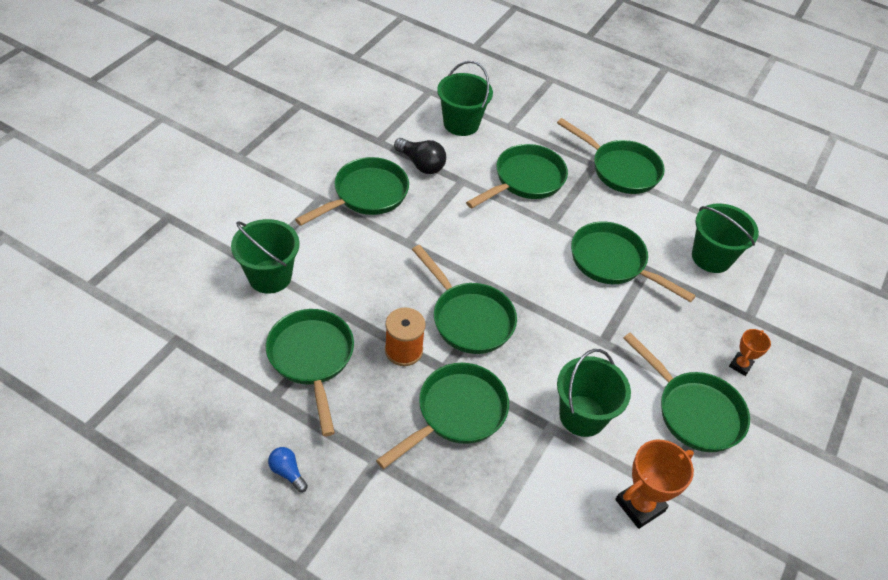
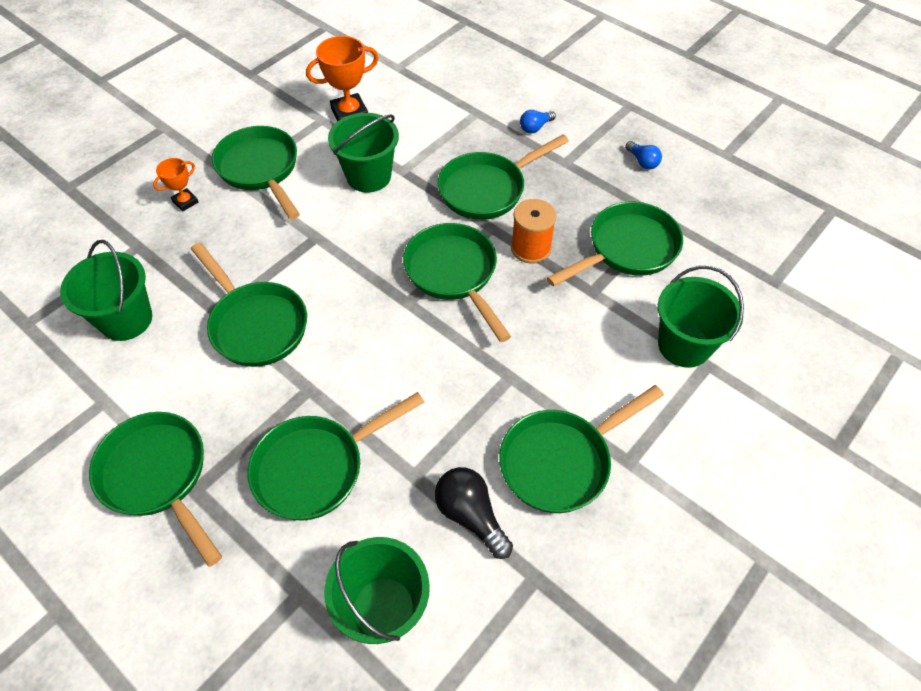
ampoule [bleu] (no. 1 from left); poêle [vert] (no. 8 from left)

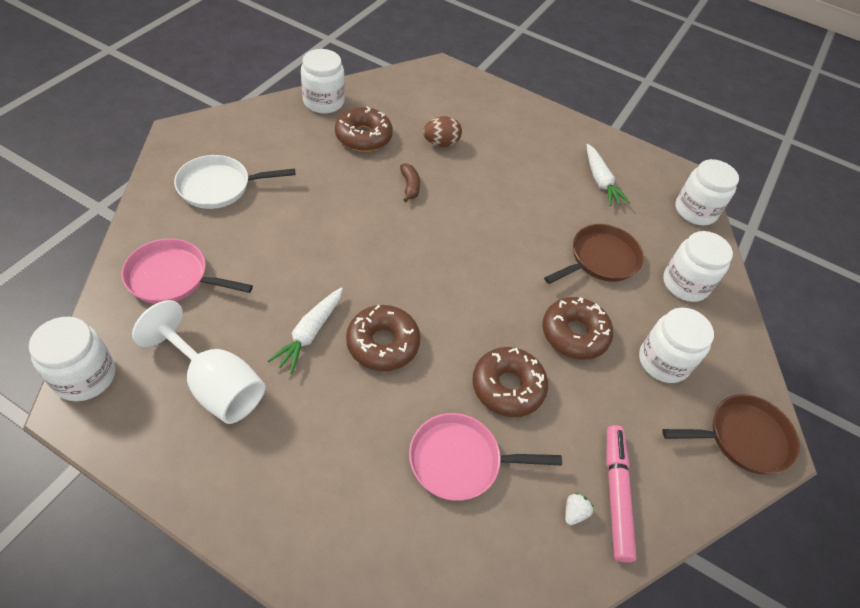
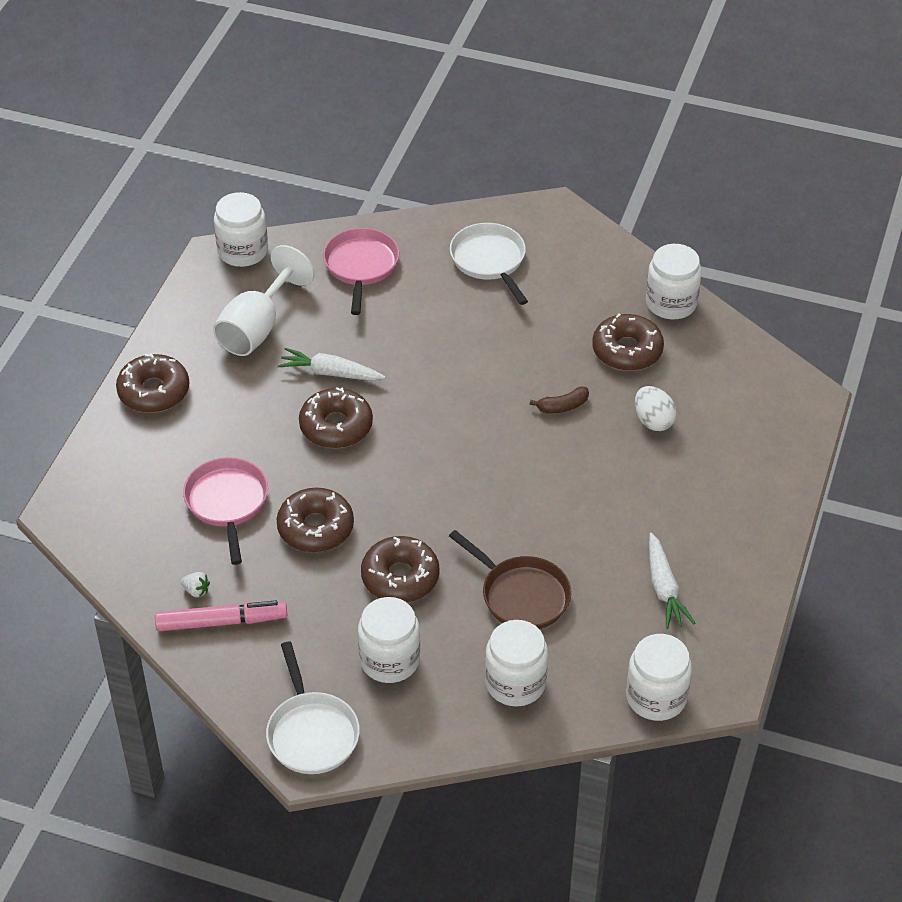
beignet [marron] (no. 1 from left); poêle [blanc] (no. 1 from left); œuf [blanc]; carotte [blanc] (no. 2 from left)

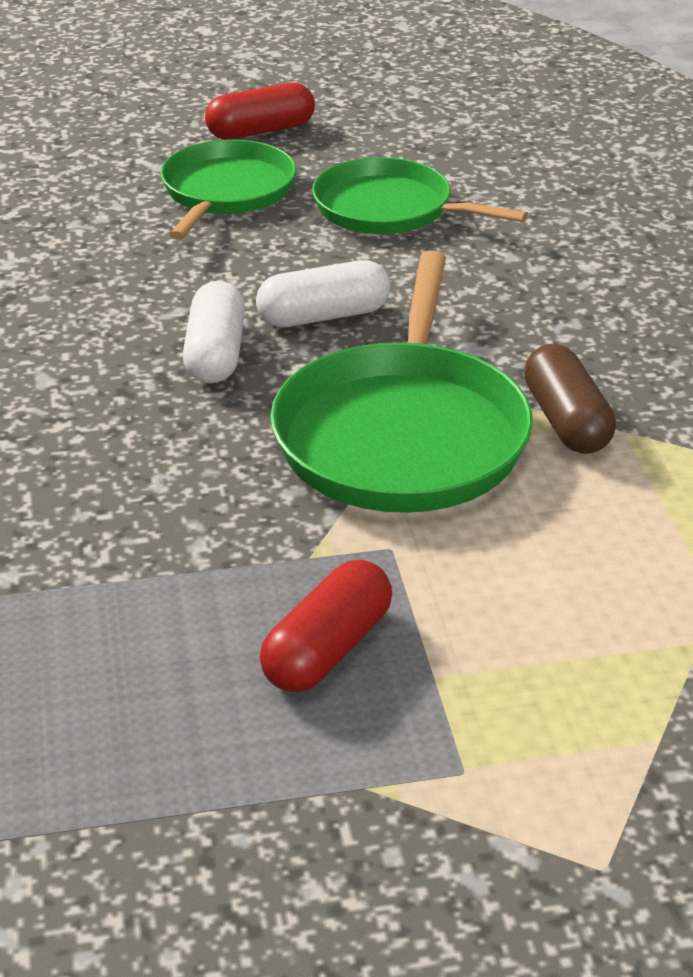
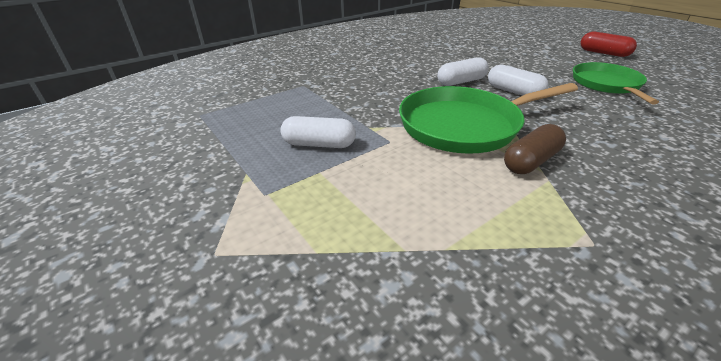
gélule [blanc] (no. 1 from left); poêle [vert] (no. 1 from left in the first image)

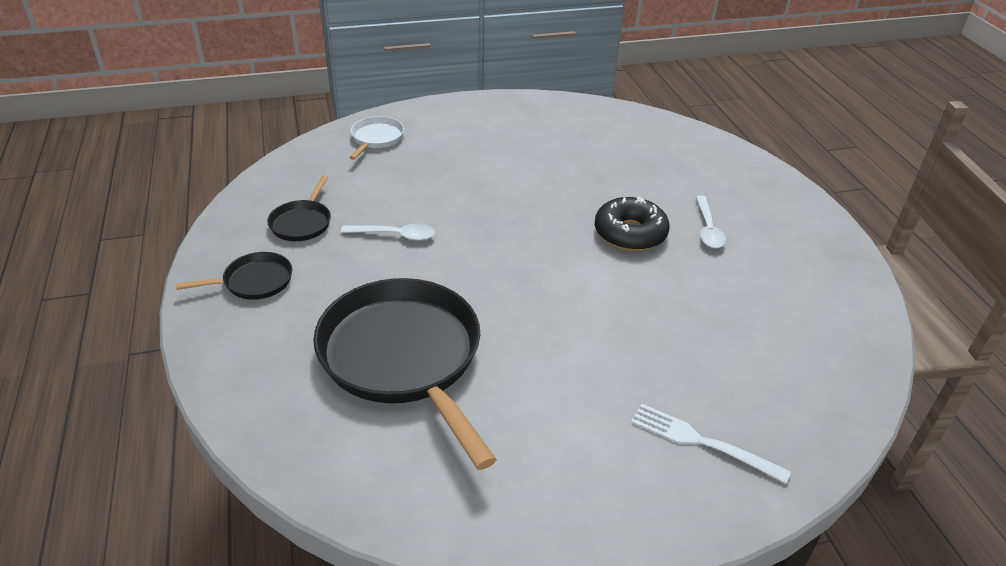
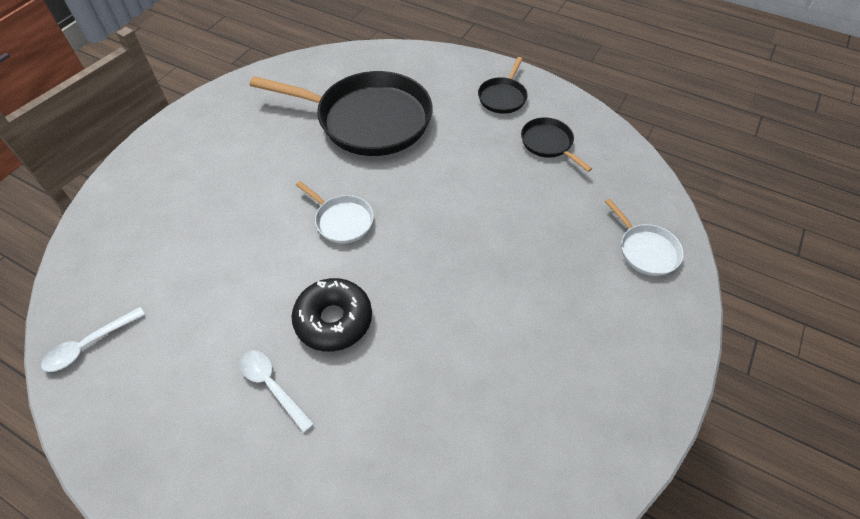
cuillère [blanc] (no. 1 from left); poêle [blanc] (no. 1 from left); fourchette [blanc]

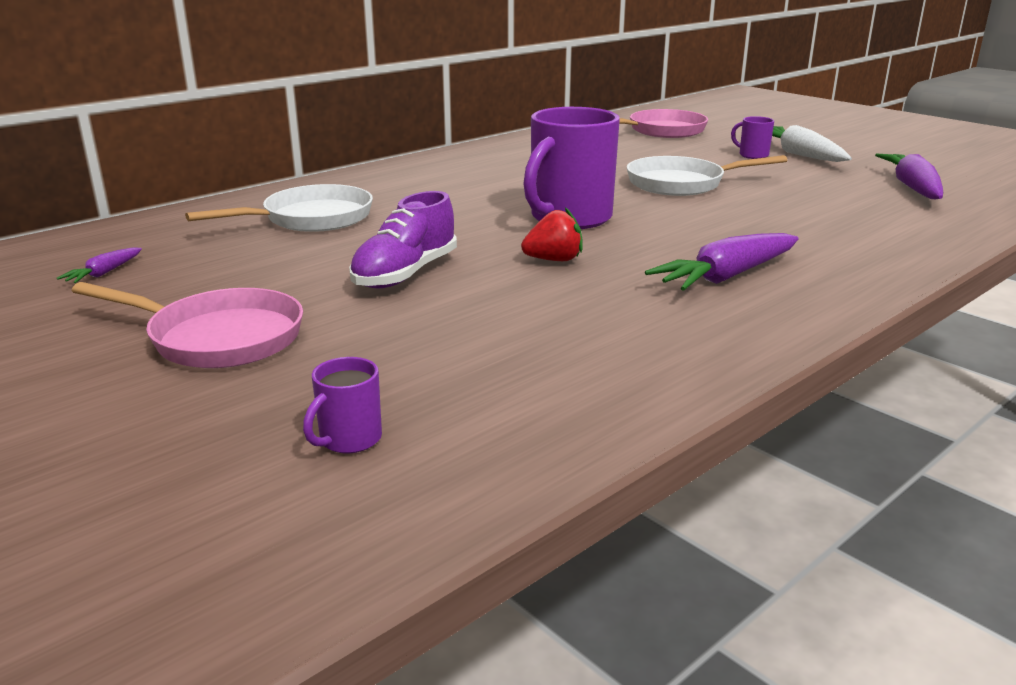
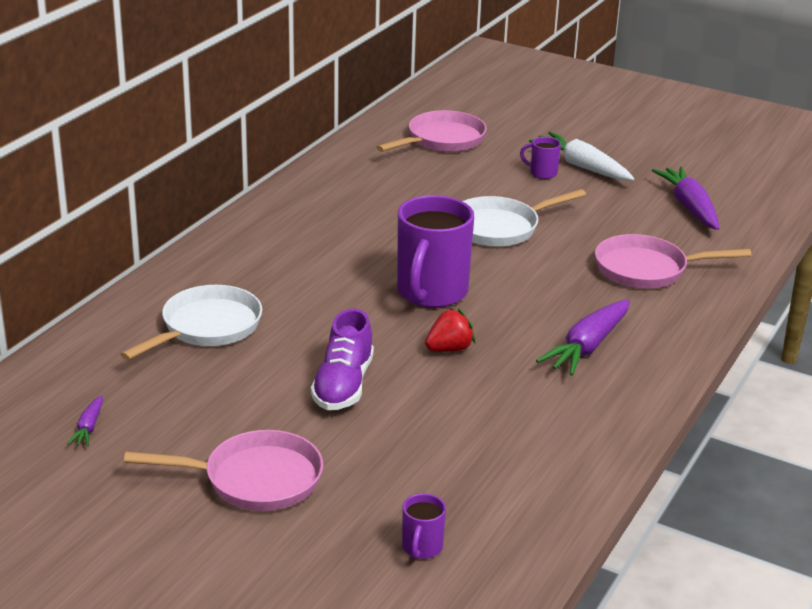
poêle [rose] (no. 3 from left)

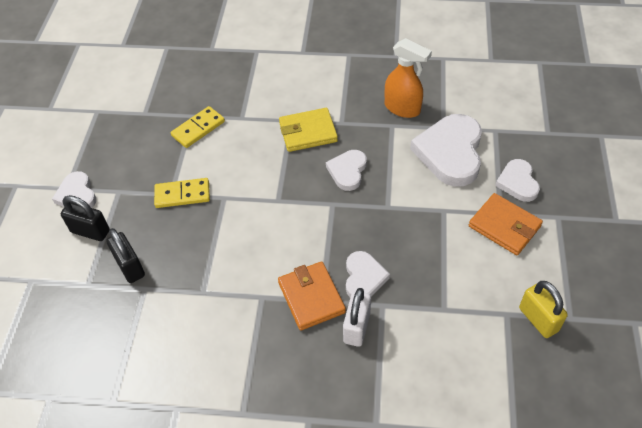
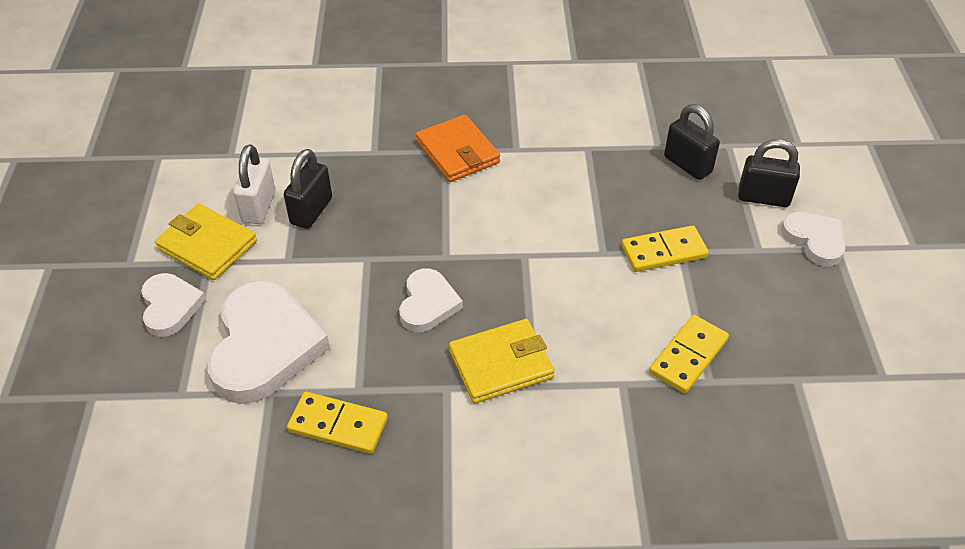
portefeuille [jaune] (no. 1 from left); cadenas [blanc]; cadenas [noir] (no. 1 from left); domino [jaune] (no. 1 from left); cœur [blanc] (no. 3 from left in the first image); cadenas [jaune]

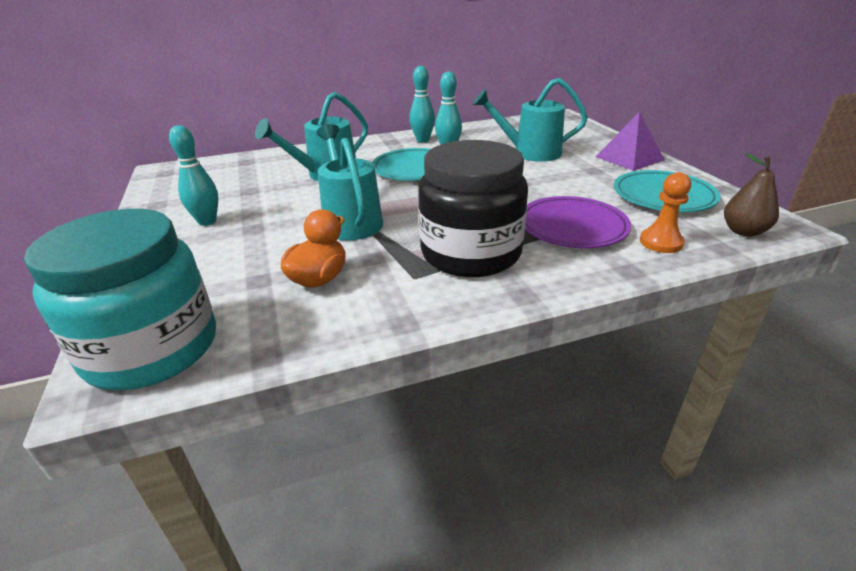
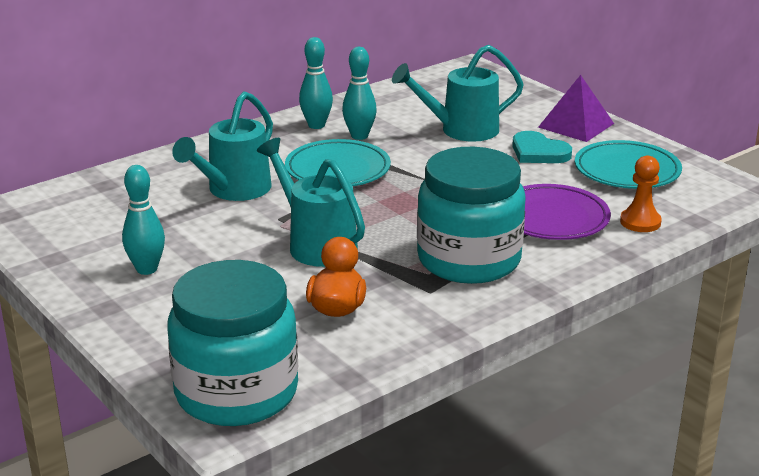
bocal [turquoise] (no. 2 from left); cœur [turquoise]; poire [marron]

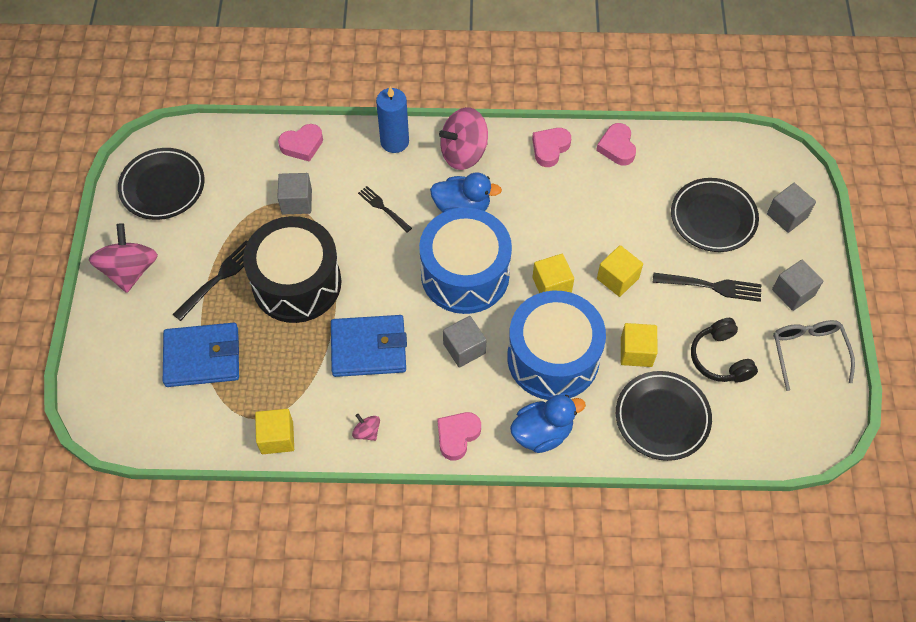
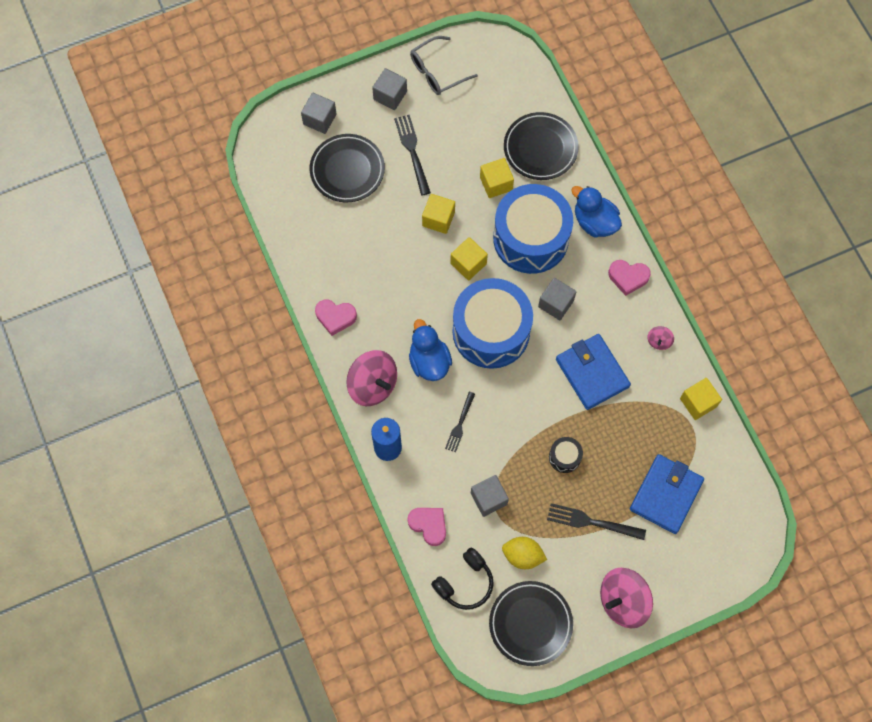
casque audio [noir]; citron [jaune]; tambour [noir]; portefeuille [bleu] (no. 2 from left); cœur [rose] (no. 4 from left in the first image)

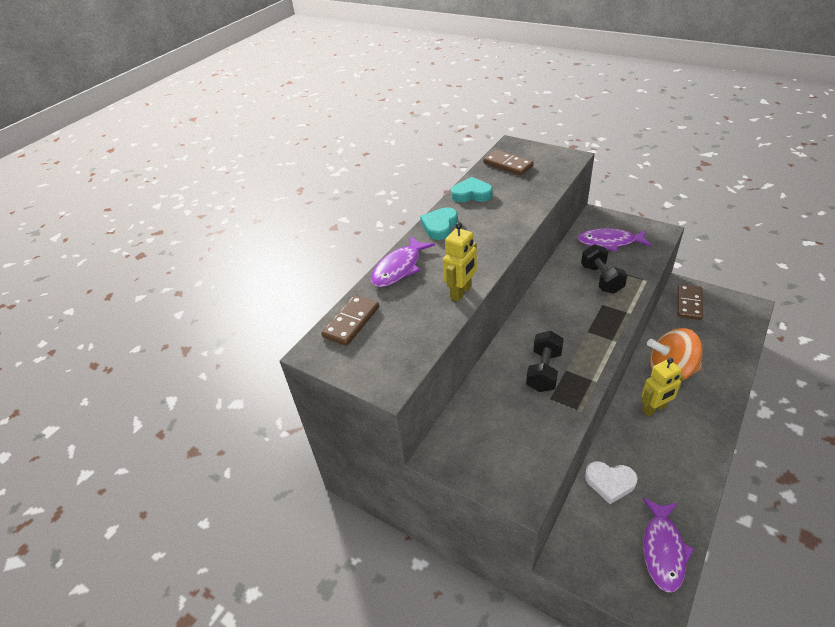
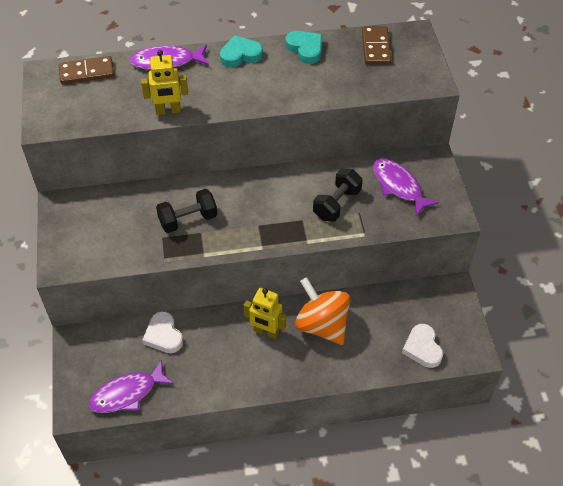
cœur [blanc] (no. 2 from left); domino [marron] (no. 3 from left in the first image)

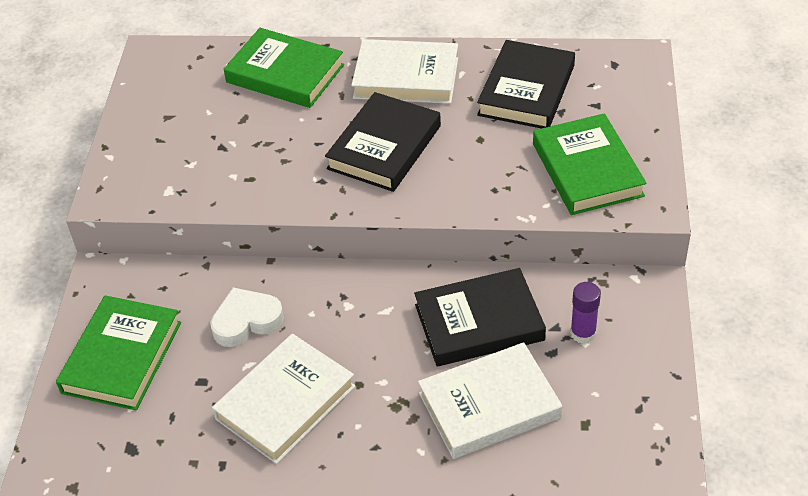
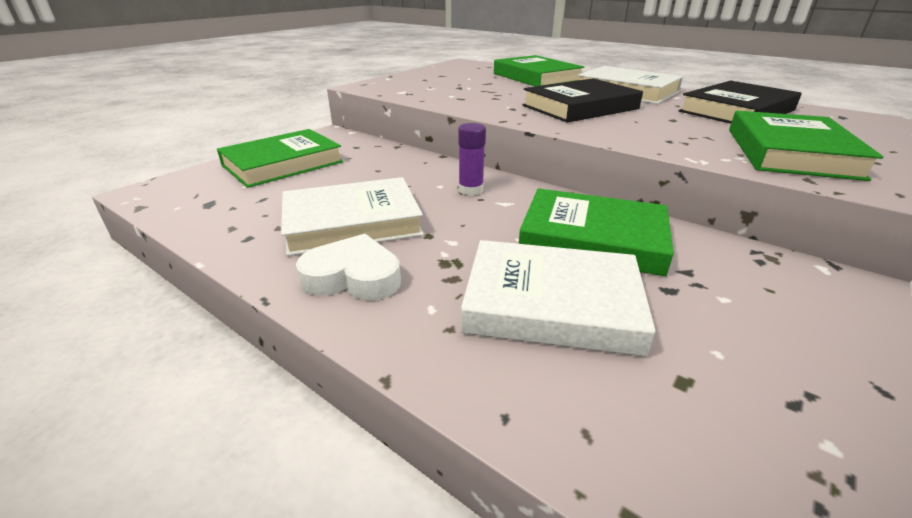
cœur [blanc]; bâton de colle [violet]; livre [vert] (no. 3 from left)

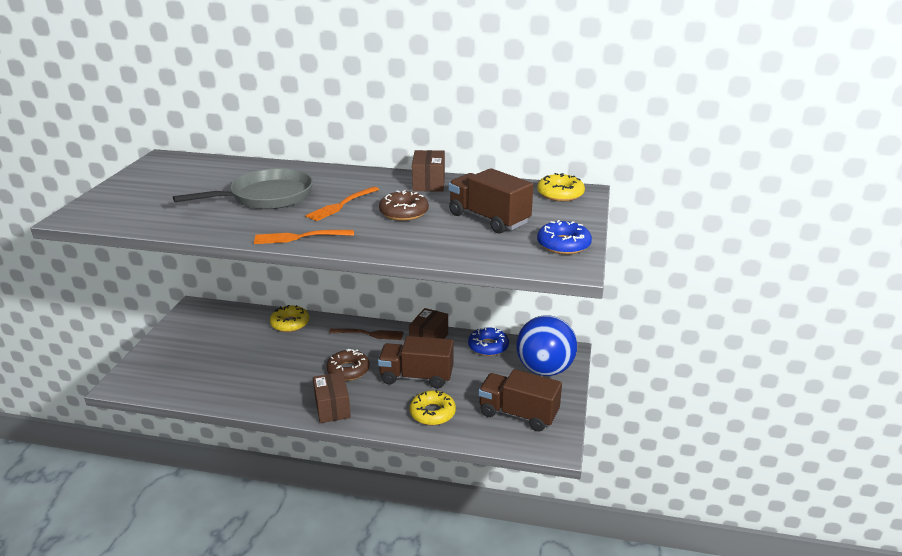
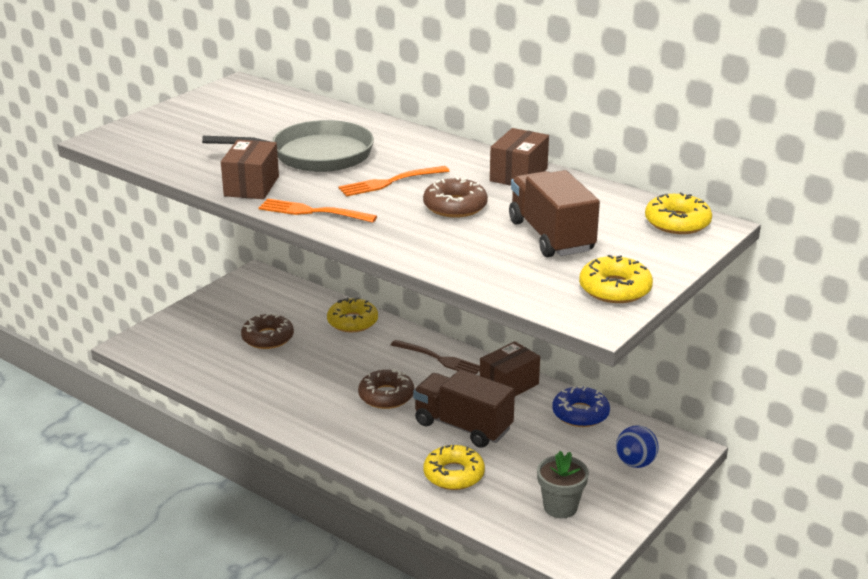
boîte [marron] (no. 1 from left); beignet [marron] (no. 1 from left); pot de fleurs [gris]; beignet [jaune] (no. 3 from left); balle [bleu]

